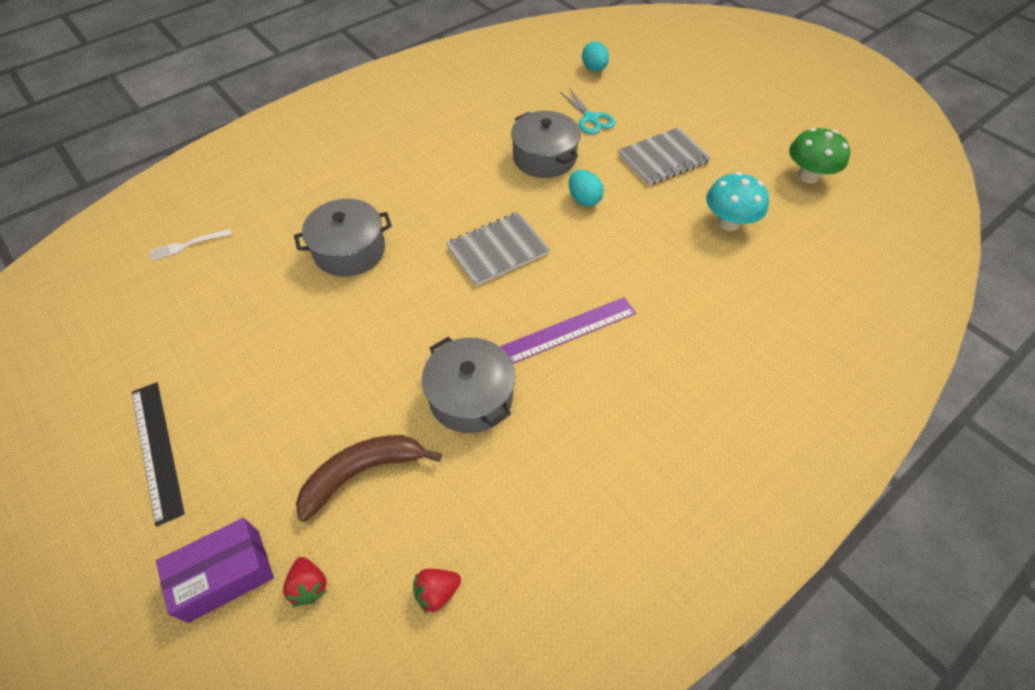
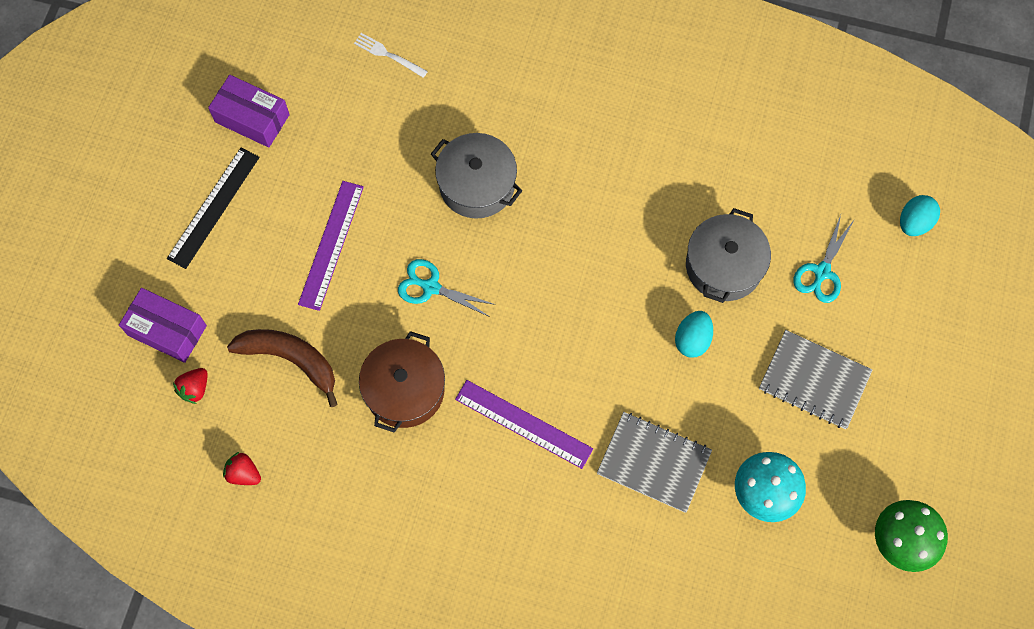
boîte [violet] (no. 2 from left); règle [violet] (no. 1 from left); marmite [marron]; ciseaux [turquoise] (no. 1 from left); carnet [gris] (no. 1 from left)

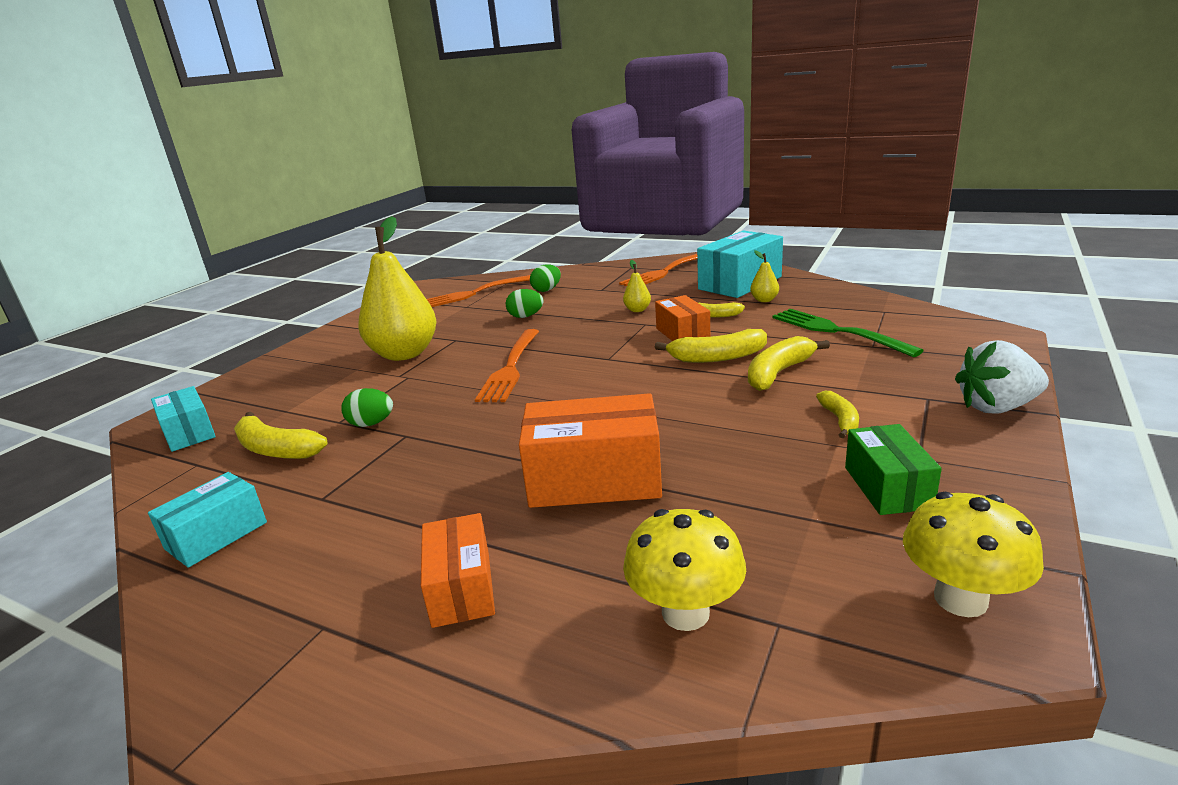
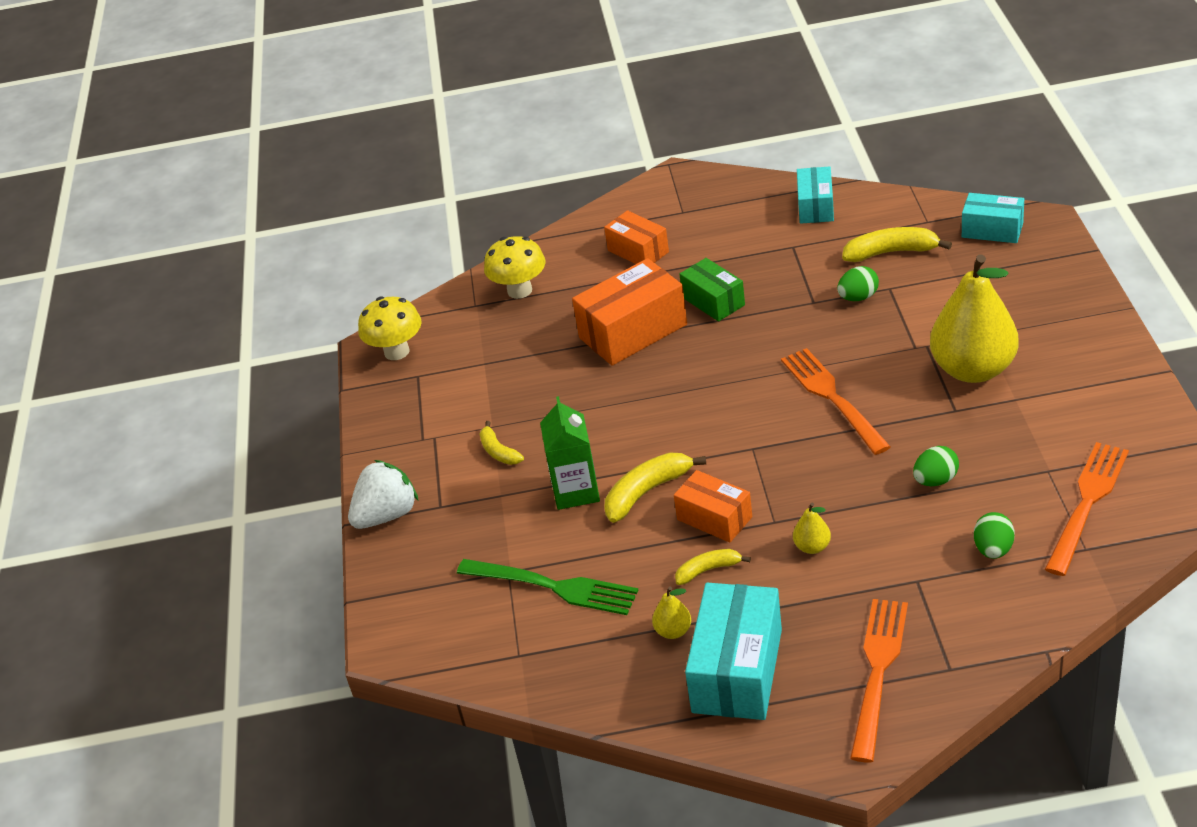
brique de lait [vert]; boîte [vert]

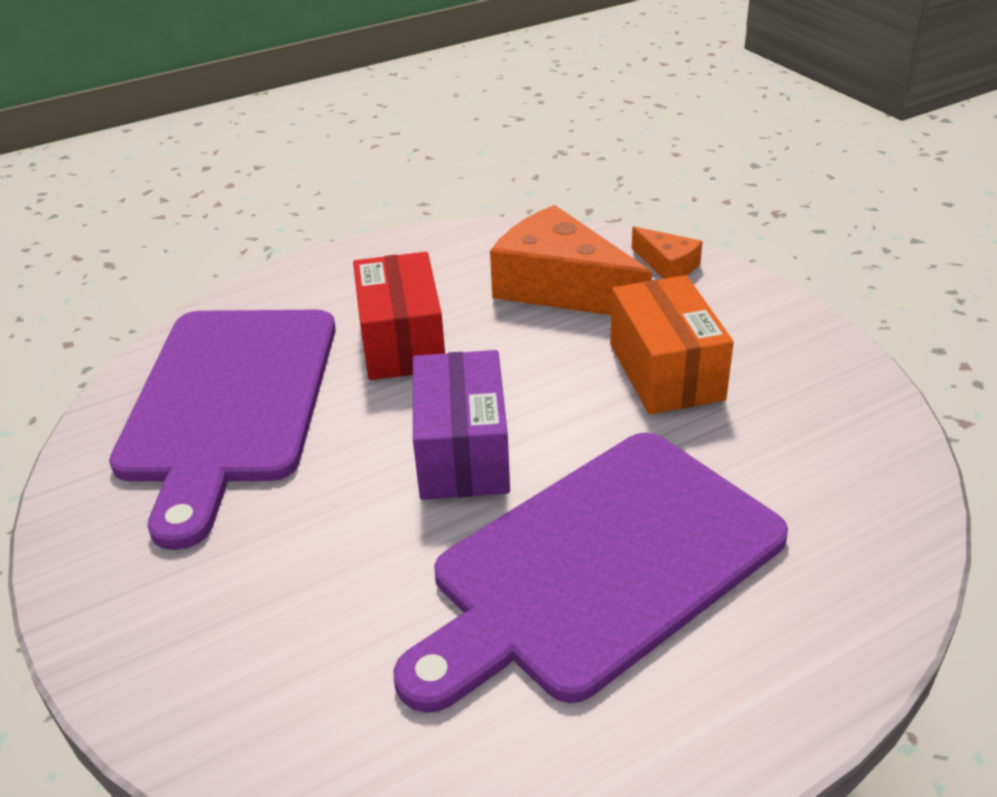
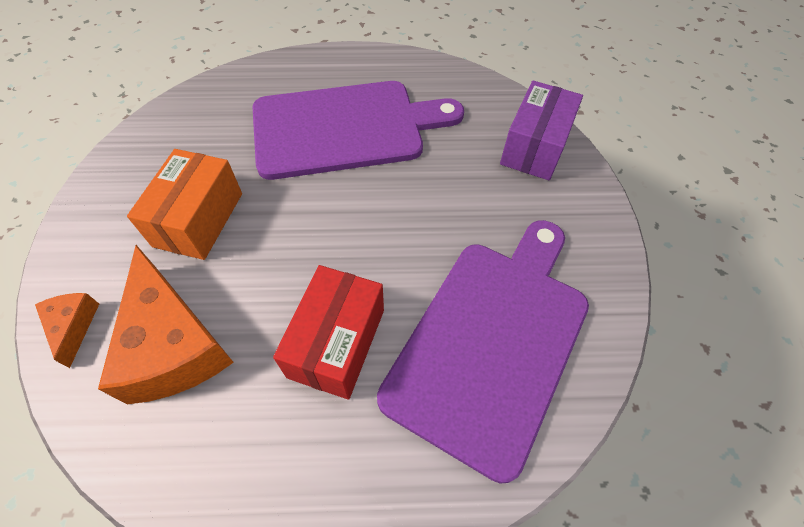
boîte [violet]

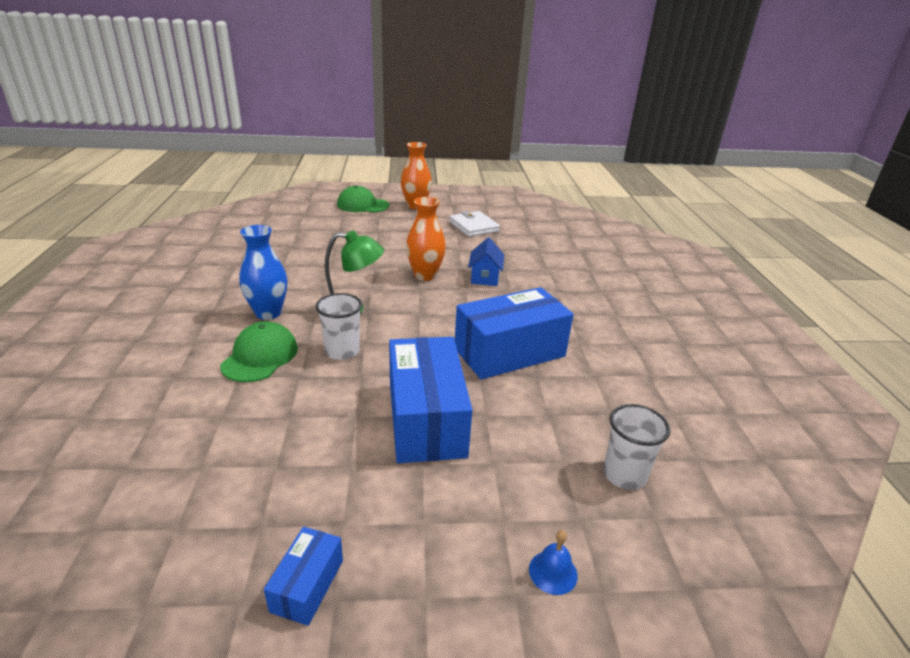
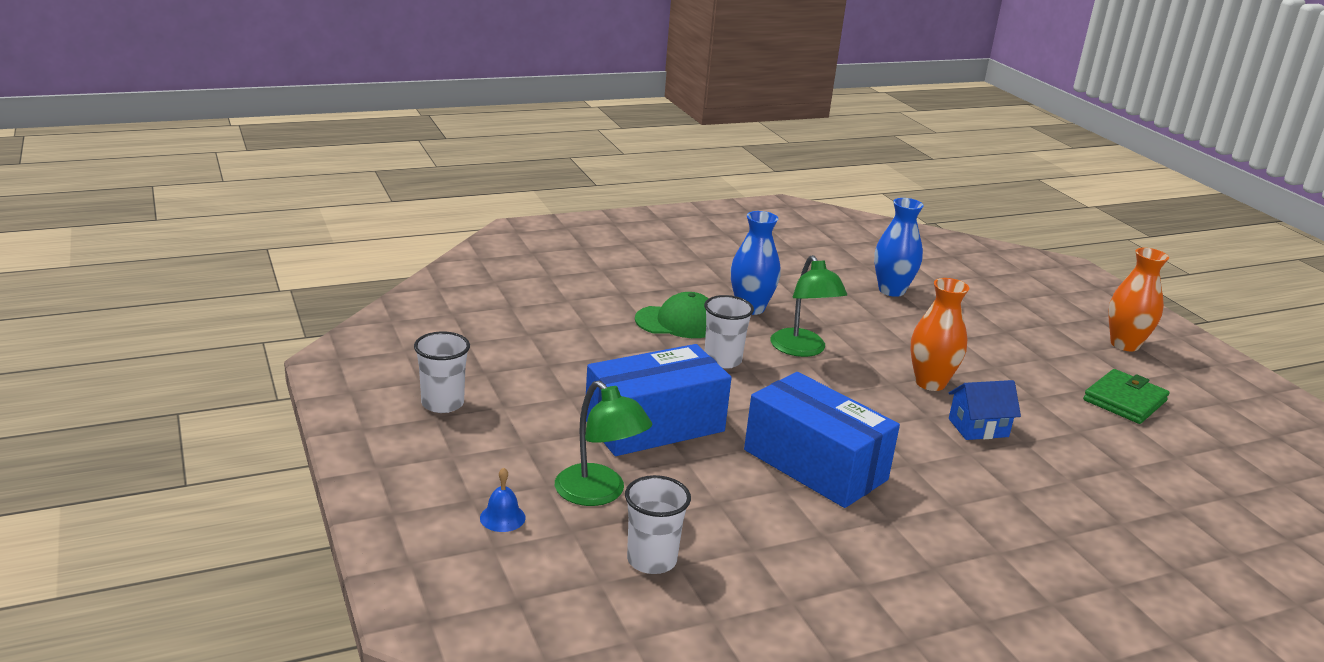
gobelet [blanc] (no. 1 from left); lampe [vert] (no. 1 from left); vase [bleu] (no. 2 from left); portefeuille [vert]; casquette [vert] (no. 2 from left in the first image)

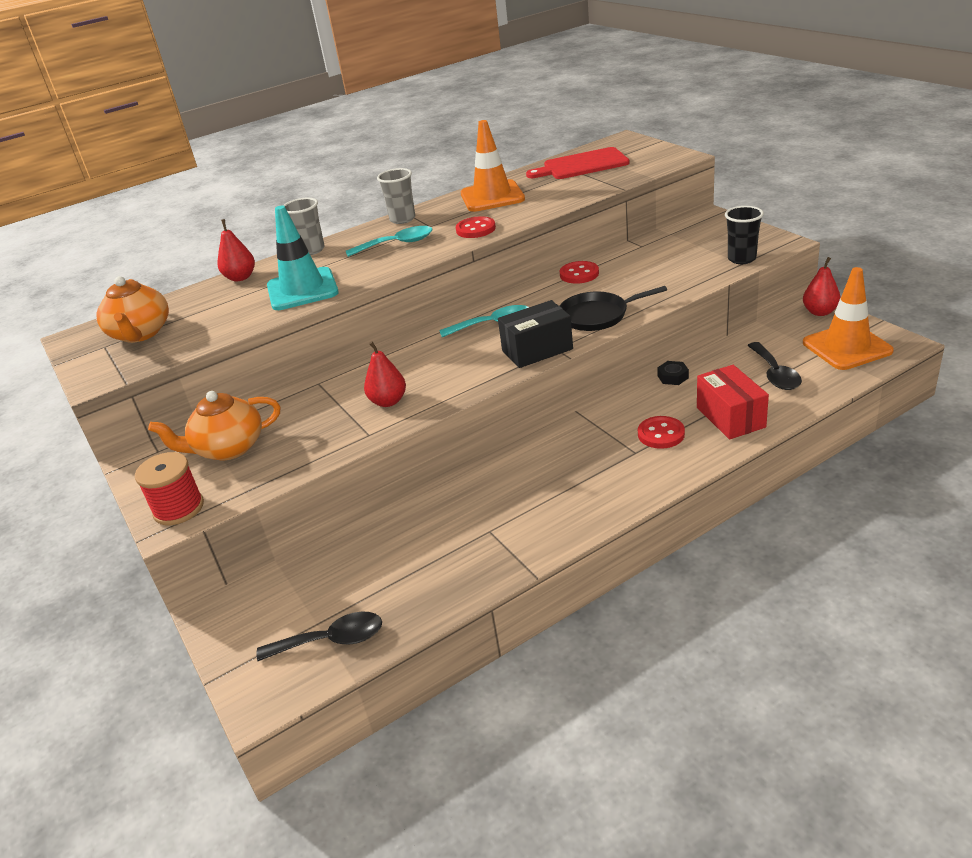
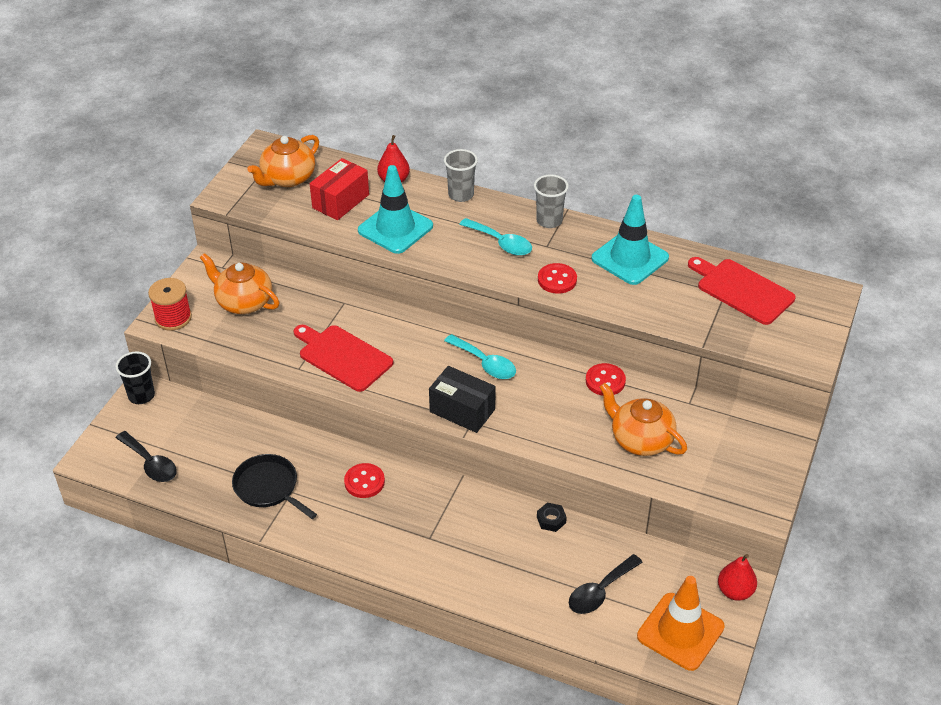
gobelet [noir]; poêle [noir]; planche à découper [rouge] (no. 1 from left); boîte [rouge]; bouton [rouge] (no. 1 from left); cône de chantier [turquoise] (no. 2 from left); théière [orange] (no. 3 from left)

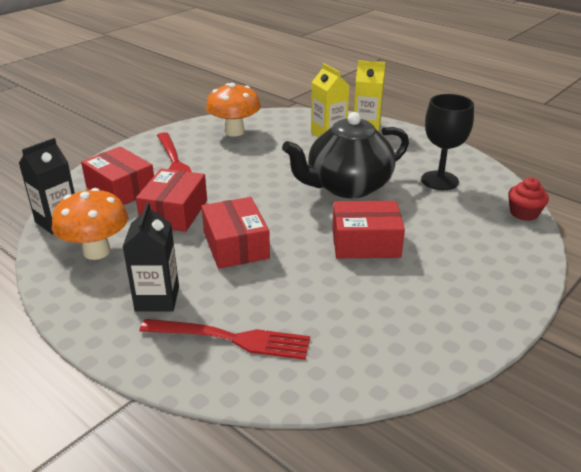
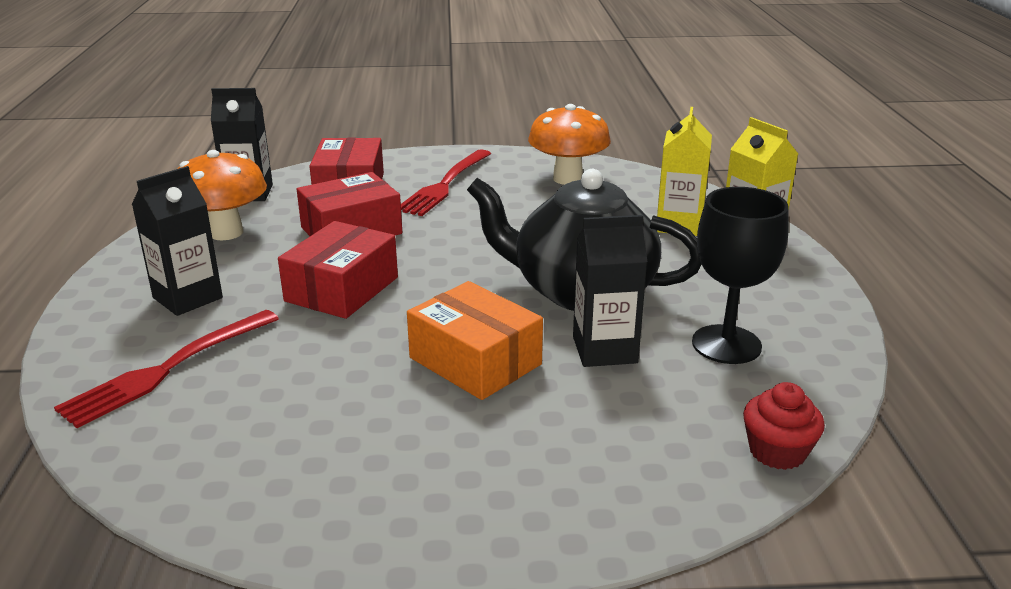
fourchette [rouge] (no. 1 from left); boîte [orange]; brique de lait [noir] (no. 3 from left)

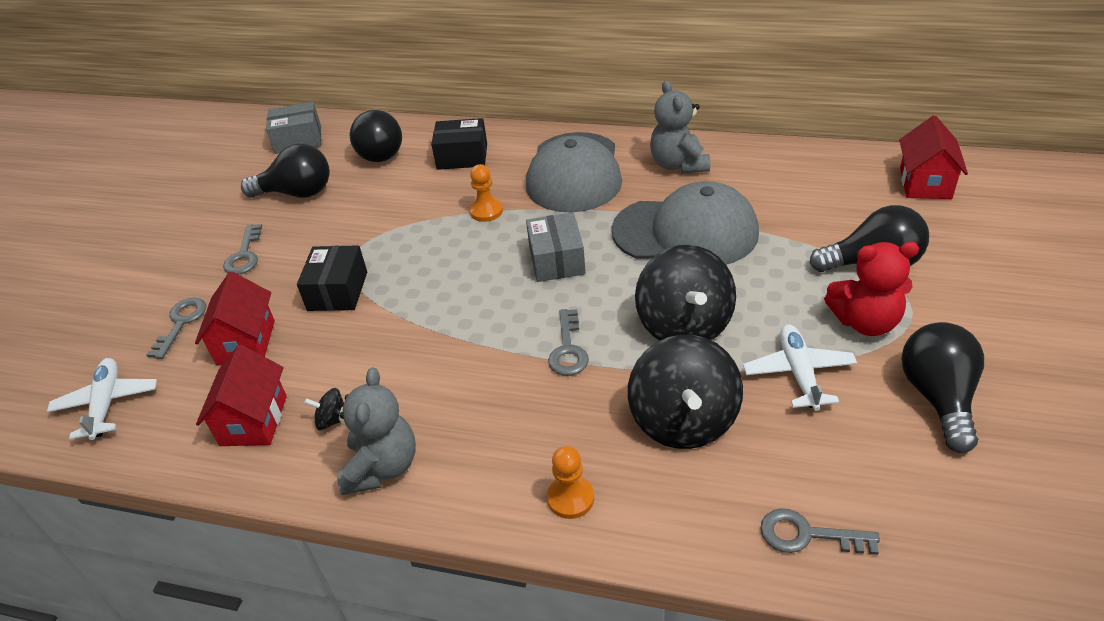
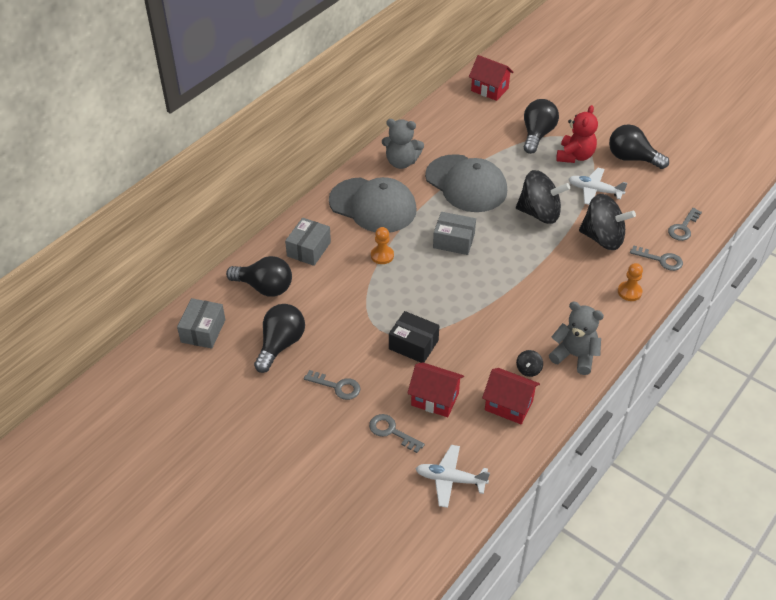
boîte [gris] (no. 2 from left); casquette [gris] (no. 2 from left); clé [gris] (no. 3 from left)

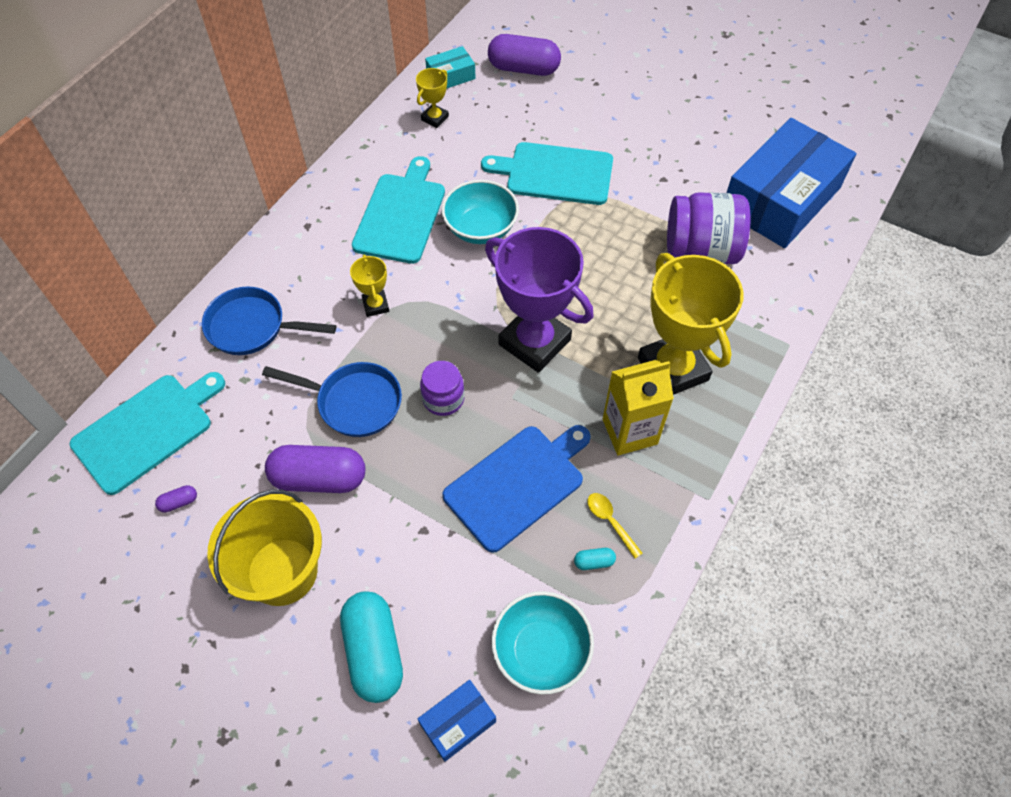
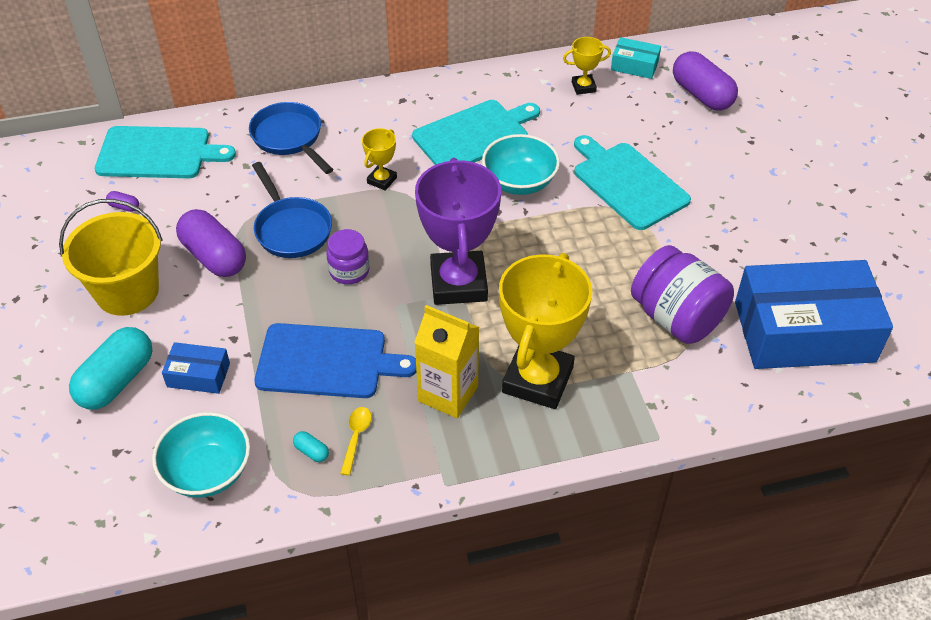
boîte [bleu] (no. 1 from left)

